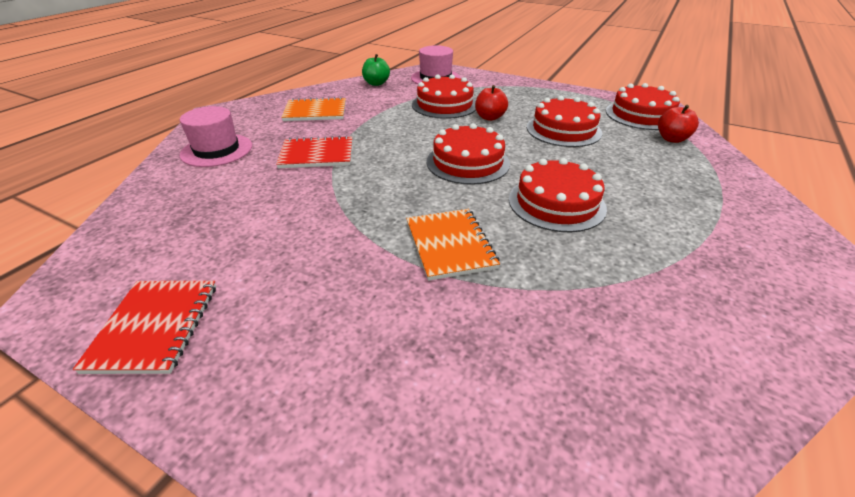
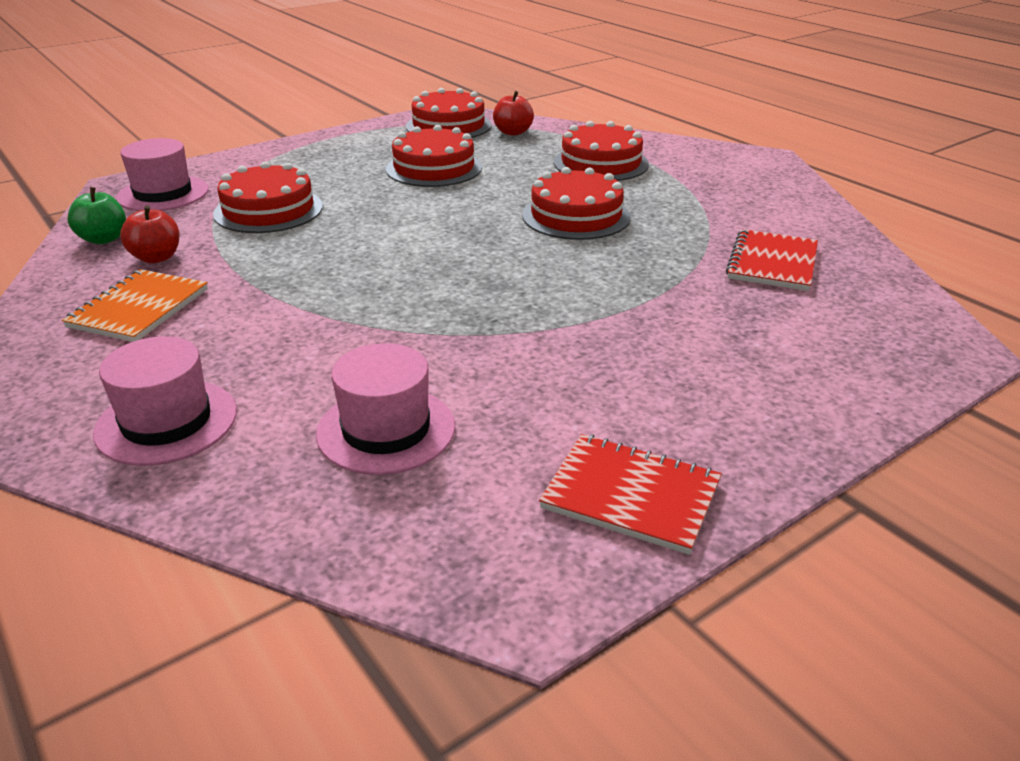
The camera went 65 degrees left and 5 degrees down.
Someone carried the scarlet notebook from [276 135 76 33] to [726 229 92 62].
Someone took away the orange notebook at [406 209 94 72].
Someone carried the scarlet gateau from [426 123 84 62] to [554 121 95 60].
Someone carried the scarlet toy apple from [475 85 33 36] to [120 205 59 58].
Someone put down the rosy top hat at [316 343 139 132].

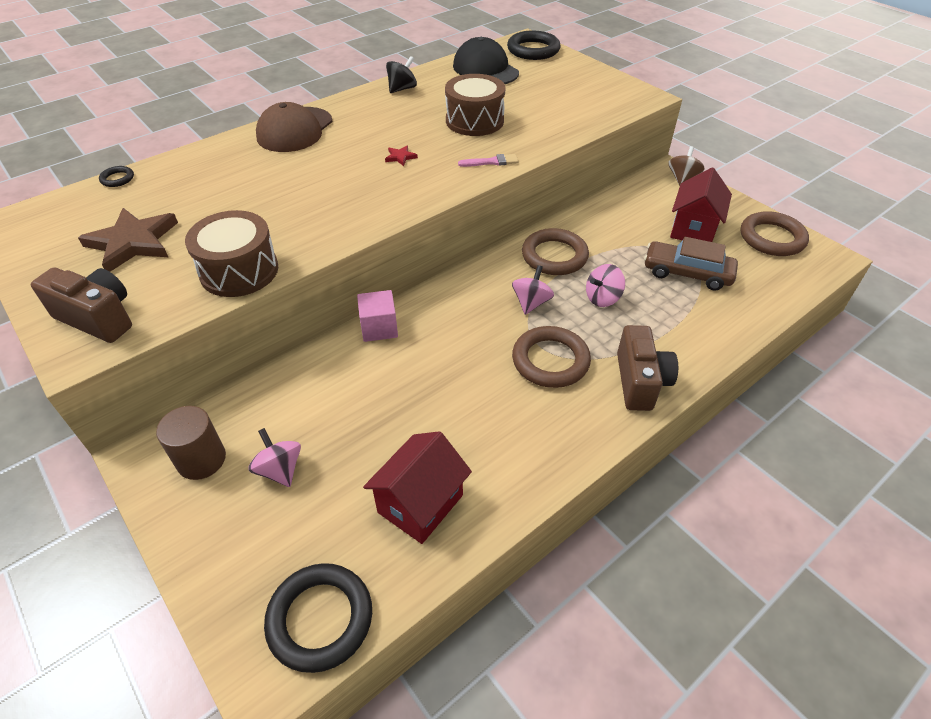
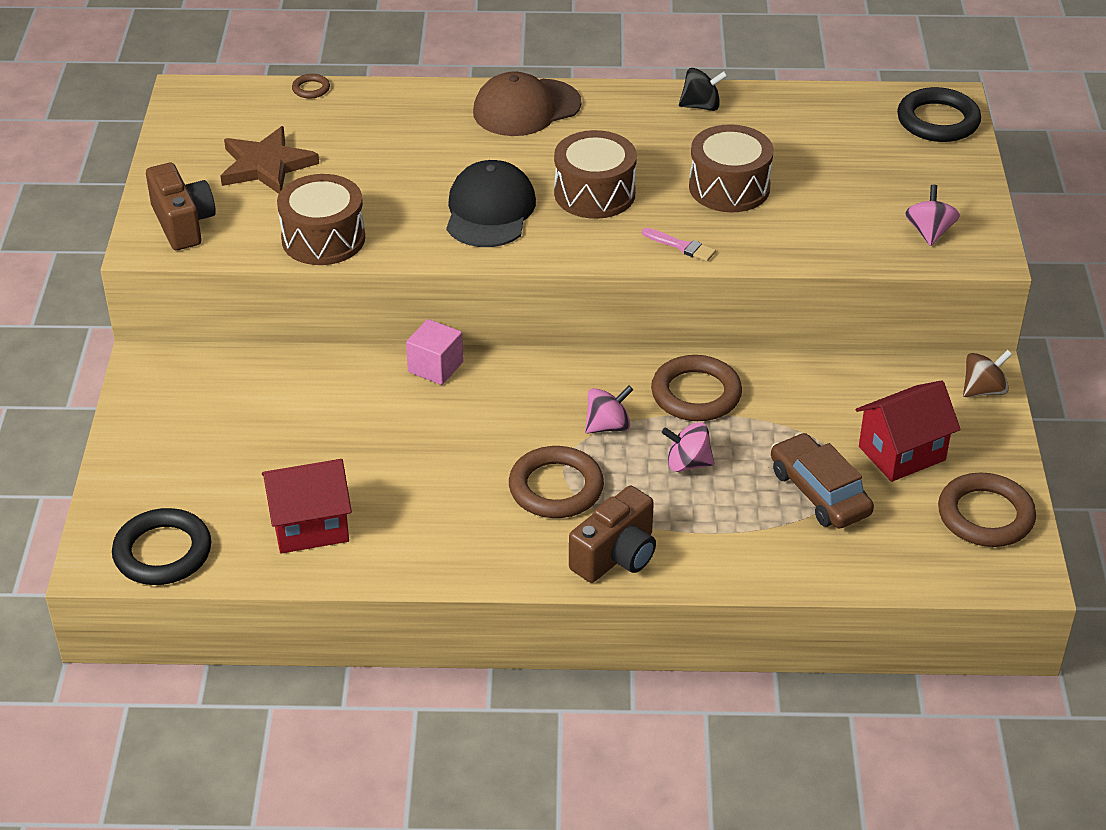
The camera went 40 degrees right and 5 degrees down.
Someone repainted the ebony ring at [99 166 35 21], which became the dark brown ring at [292 74 38 25].
Someone took away the dark brown cylinder at [156 406 70 74].
Someone carried the rosy whirligig from [248 428 53 59] to [905 185 55 61].
Someone swapped the scarlet five-pointed star at [385 145 33 21] for the dark brown snare drum at [554 130 83 89].
Someone carried the ebony cap from [453 37 66 47] to [446 160 90 87].

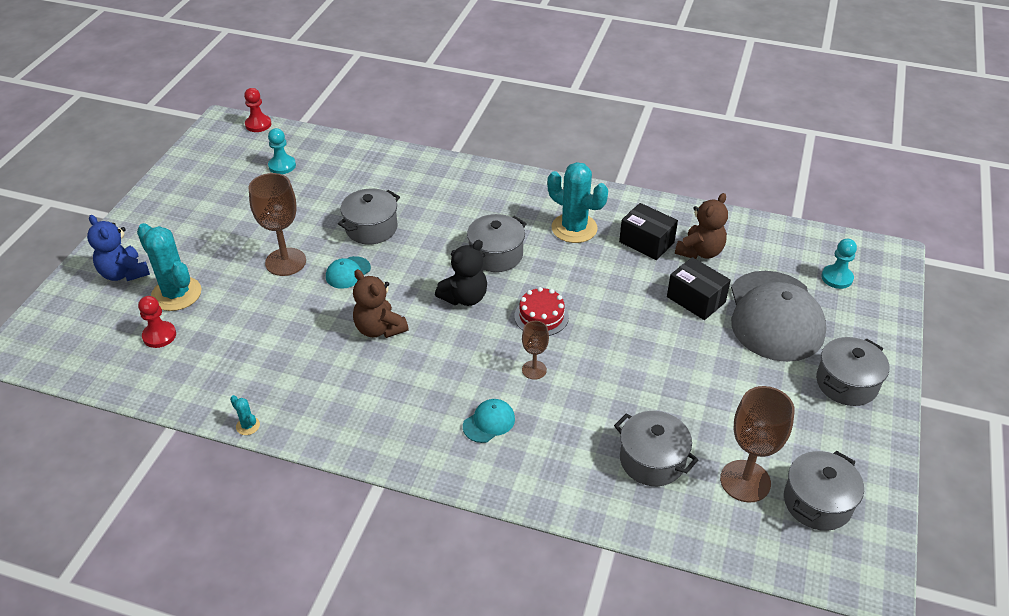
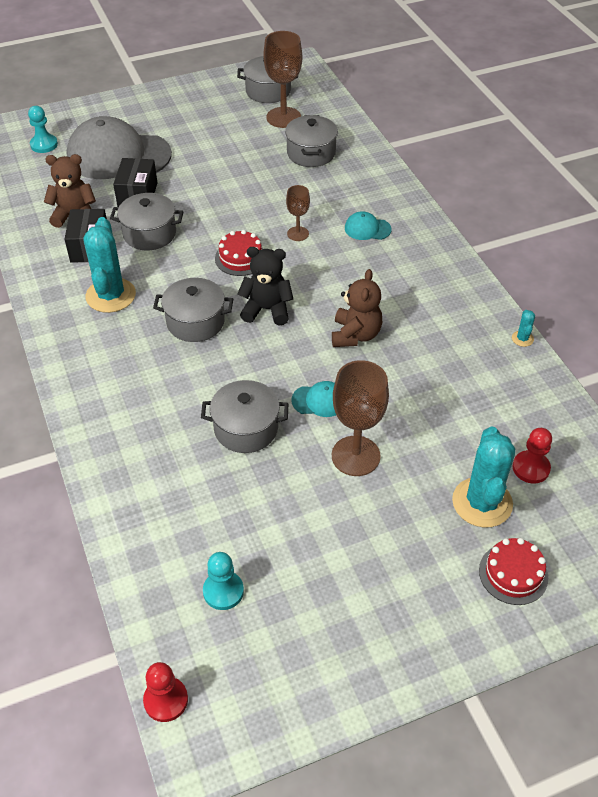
The camera went 130 degrees left and 5 degrees up.
Someone swapped the royal blue teddy at [87 215 63 66] for the scarlet gateau at [479 538 69 67].
Someone rotated the gray cap at [731 271 95 91] by 135 degrees counterclockwise.
Someone carried the gray cooking pot from [816 337 73 69] to [110 193 74 57].

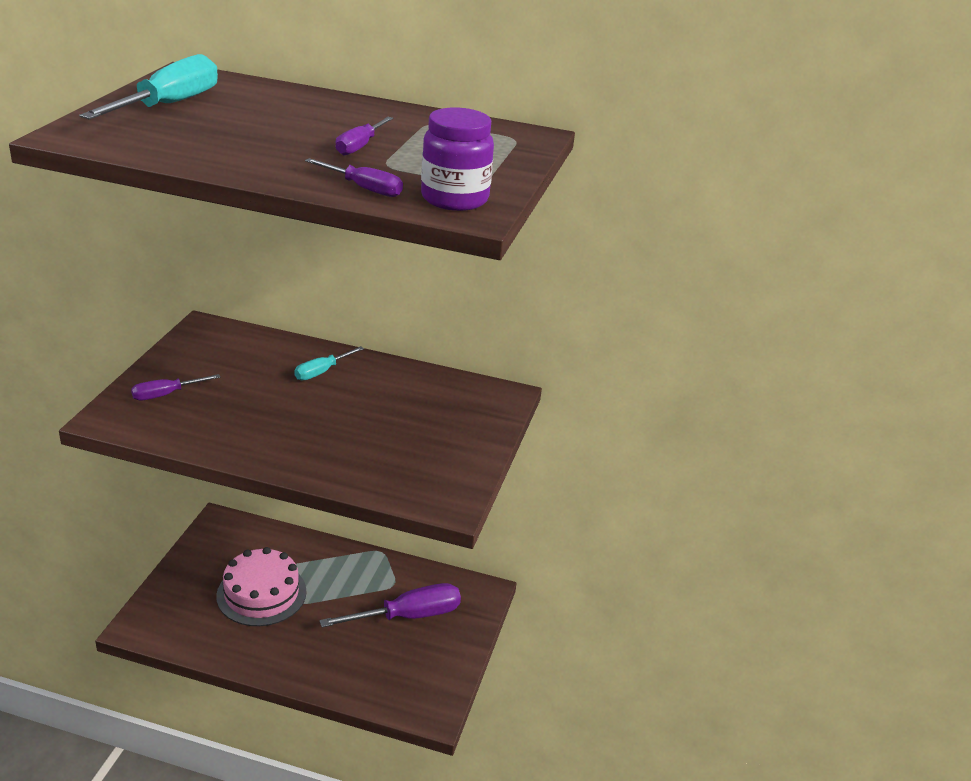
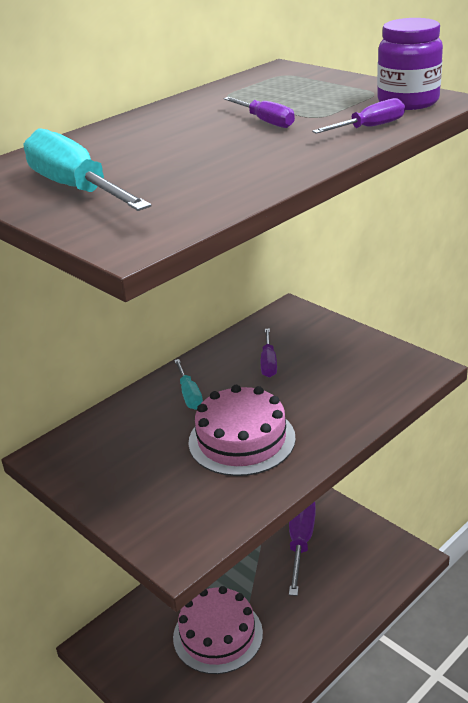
The camera went 55 degrees left and 0 degrees up.
Someone carried the royal purple flat screwdriver from [131 374 90 27] to [261 329 16 48].
Someone put down the rosy gateau at [188 385 108 91].

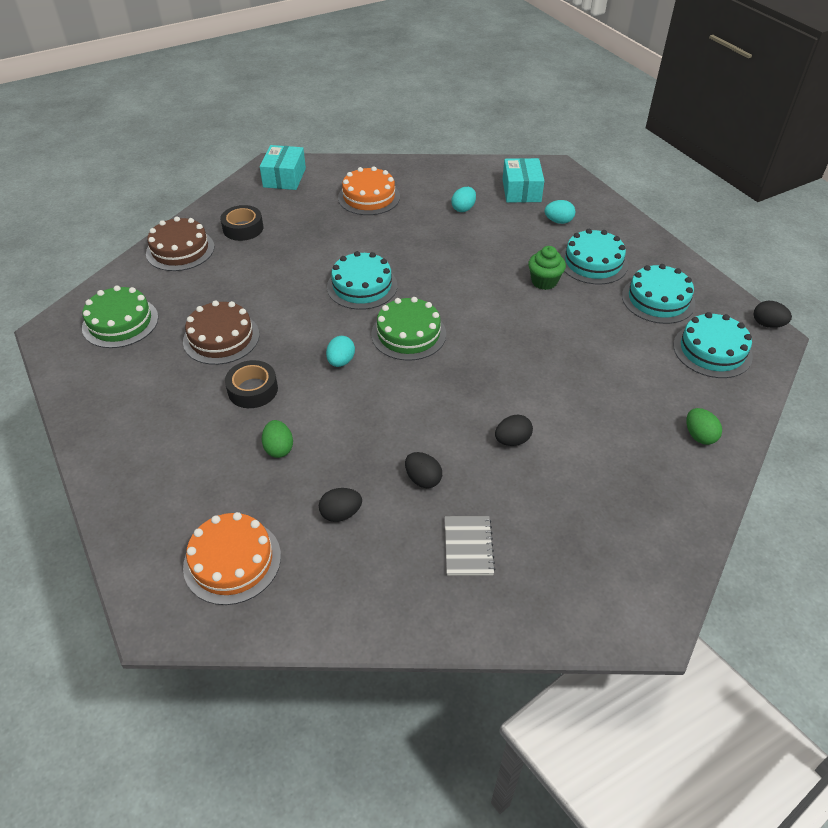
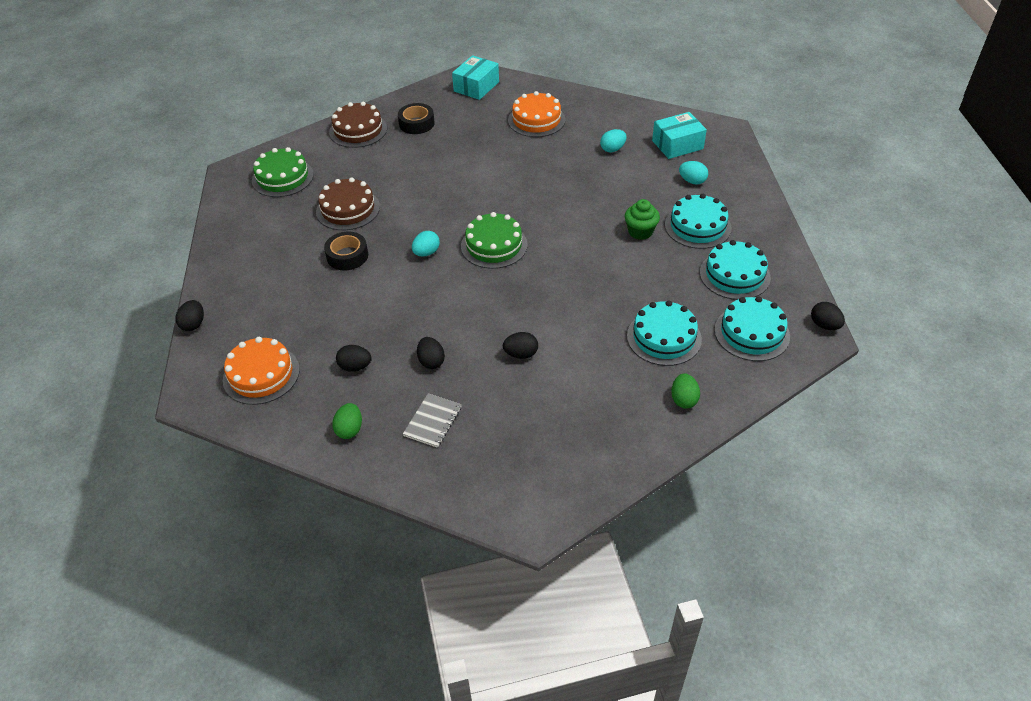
The camera went 25 degrees right and 0 degrees up.
Someone carried the emerald toy egg from [262 420 31 38] to [332 403 30 36].
Someone carried the teal gateau from [327 251 70 59] to [627 300 75 66].
Someone rotated the teal parcel at [502 158 42 44] by 45 degrees clockwise.
Someone put down the ebony toy egg at [175 300 29 31].

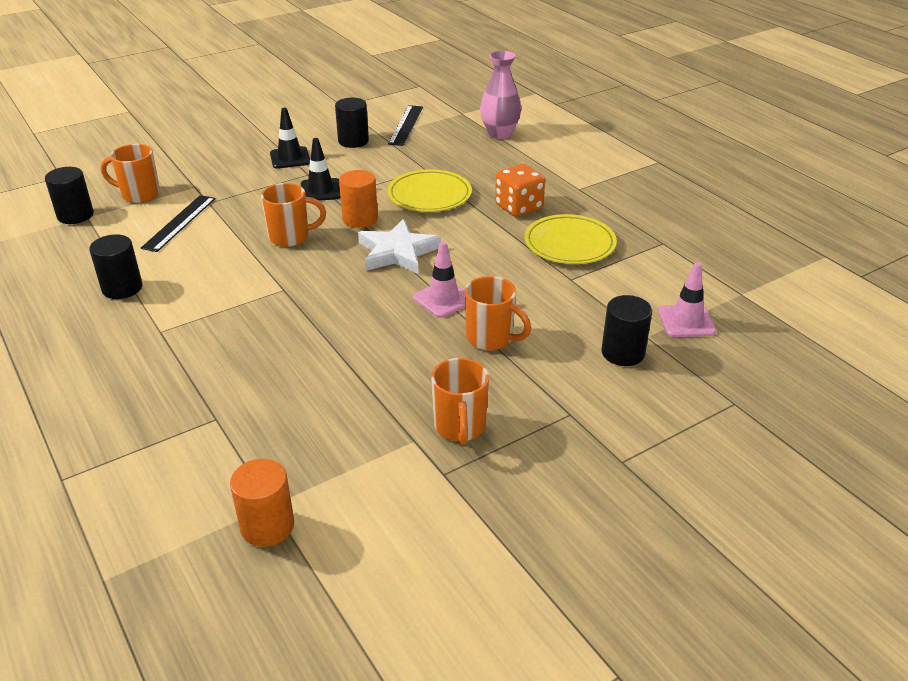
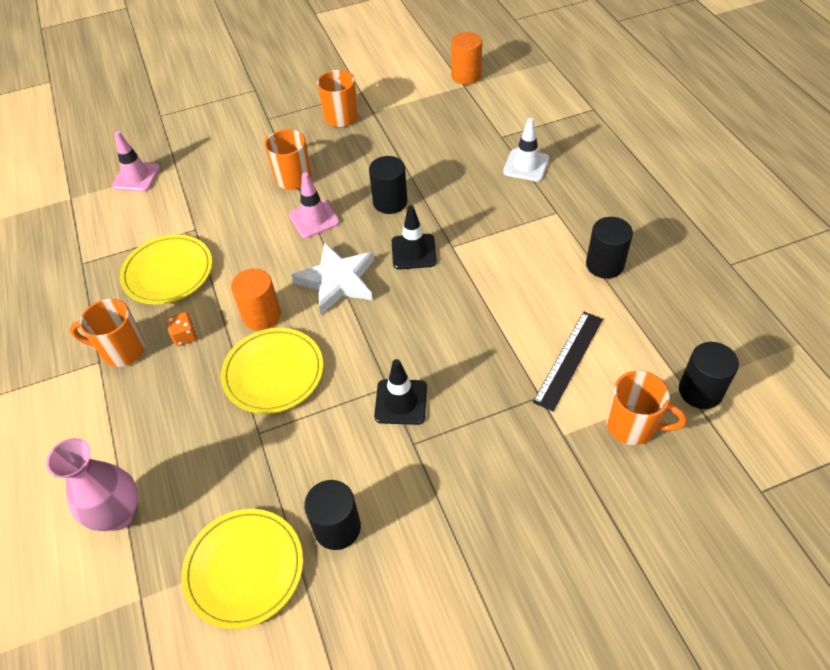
The camera went 165 degrees left and 15 degrees up.
Someone carried the orange coffee mug from [261 183 65 64] to [70 299 75 68].
Someone carried the ebony traffic cone from [270 108 40 61] to [392 205 45 65].
Someone carried the orange cylinder from [339 170 39 58] to [231 268 50 63].
Someone swapped the ebony measuring stick at [388 105 35 41] for the golden dinner plate at [181 509 122 120].
Someone scaled the orange dice at [495 164 50 53] by 0.54.
Someone carried the ebony cylinder from [601 295 51 71] to [369 156 39 58].
Someone put down the white traffic cone at [503 118 46 63].

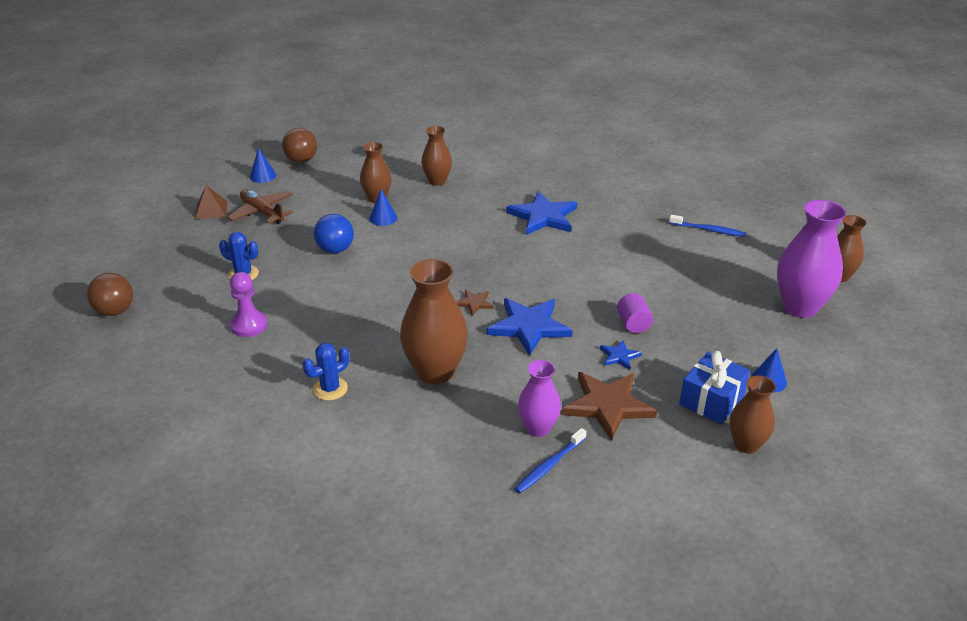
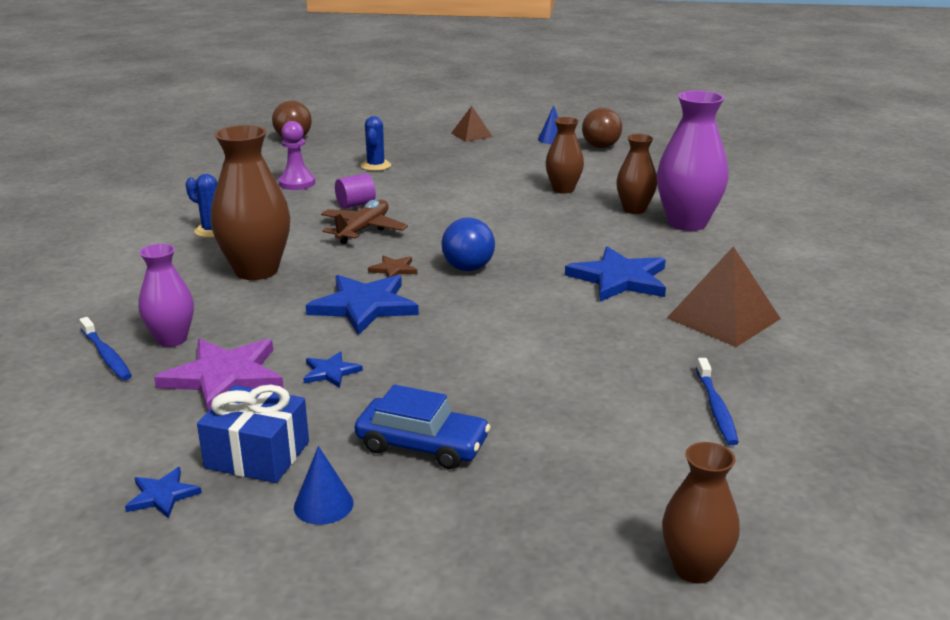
The camera went 70 degrees right and 10 degrees down.
Someone carried the dark brown aeroplane from [227 189 66 35] to [321 200 87 44].
Someone carried the royal blue sphere from [314 214 40 39] to [441 217 54 54].
Someone took away the royal blue solid cone at [369 189 28 37].
Someone rotated the royal blue toothbrush at [515 428 72 65] by 150 degrees counterclockwise.
Someone repainted the dark brown five-pointed star at [562 372 95 68], which became the royal purple five-pointed star at [154 339 130 73].
Someone carried the royal purple cylinder from [617 293 36 40] to [335 173 41 36].
Someone swapped the dark brown vase at [730 375 46 78] for the royal blue five-pointed star at [125 467 77 52].
Someone carried the royal purple vase from [777 200 69 118] to [657 91 71 140].
Someone put down the royal blue car at [355 385 136 84].
Someone put down the dark brown pyramid at [667 246 114 101].

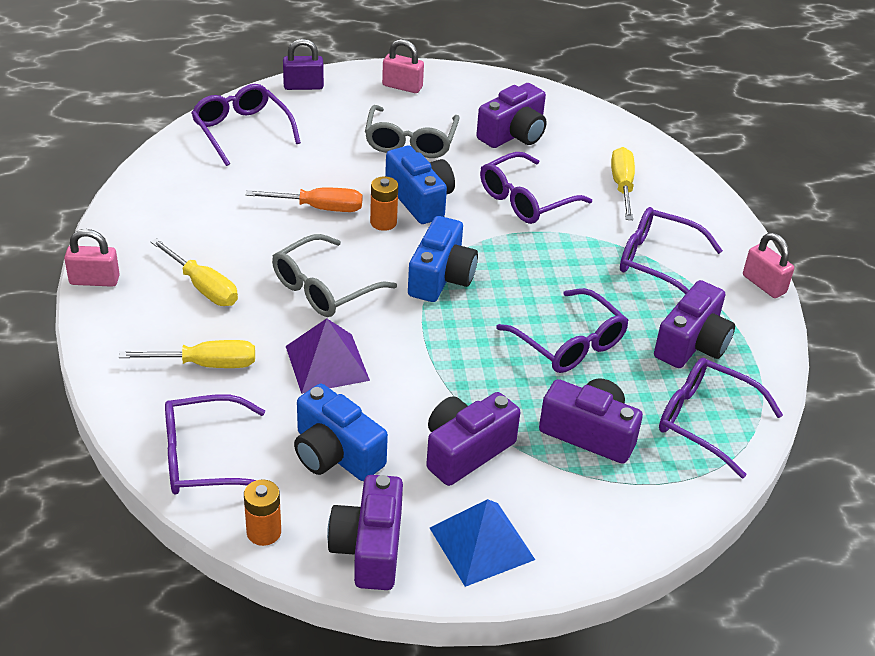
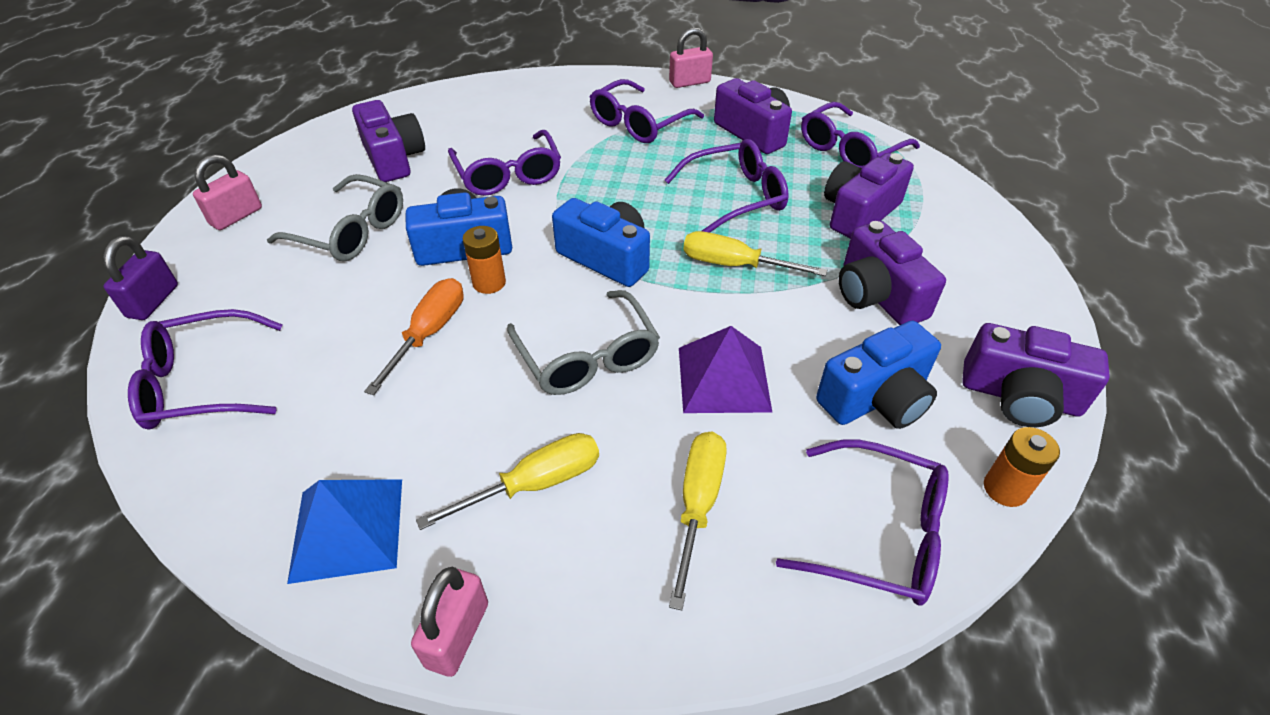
The camera went 70 degrees left and 5 degrees up.
Someone rotated the royal purple eyeglasses at [165 394 100 101] by 75 degrees counterclockwise.
Someone carried the royal blue pyramid from [430 499 105 88] to [287 479 115 105].
Someone carried the golden flat screwdriver from [611 147 24 73] to [683 231 144 45].

